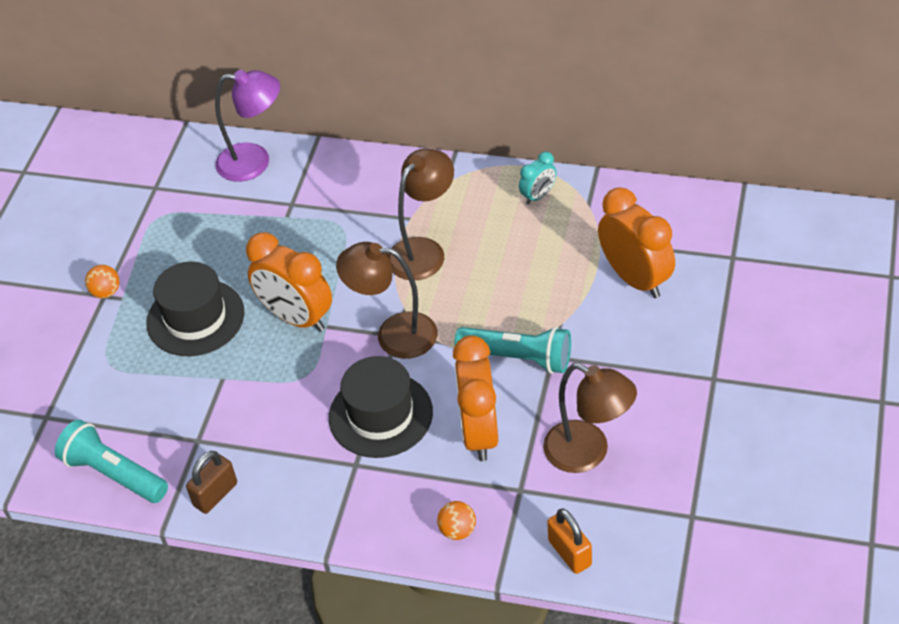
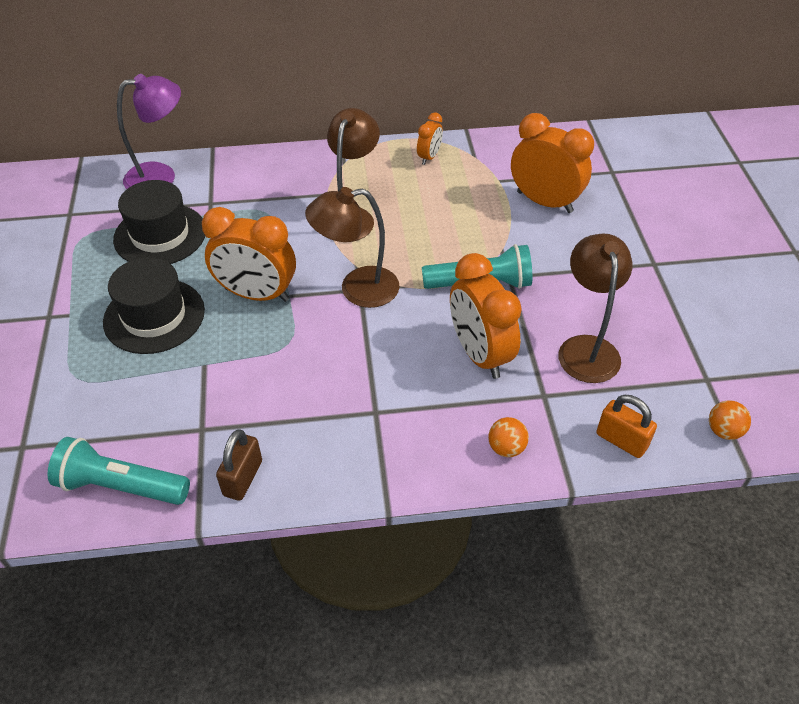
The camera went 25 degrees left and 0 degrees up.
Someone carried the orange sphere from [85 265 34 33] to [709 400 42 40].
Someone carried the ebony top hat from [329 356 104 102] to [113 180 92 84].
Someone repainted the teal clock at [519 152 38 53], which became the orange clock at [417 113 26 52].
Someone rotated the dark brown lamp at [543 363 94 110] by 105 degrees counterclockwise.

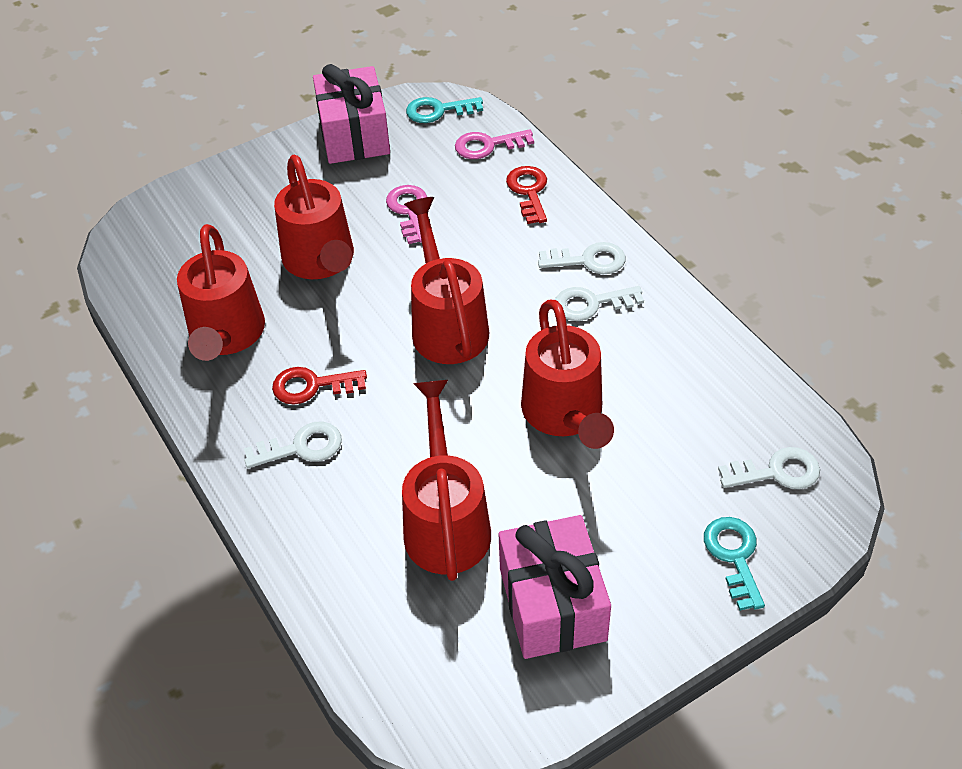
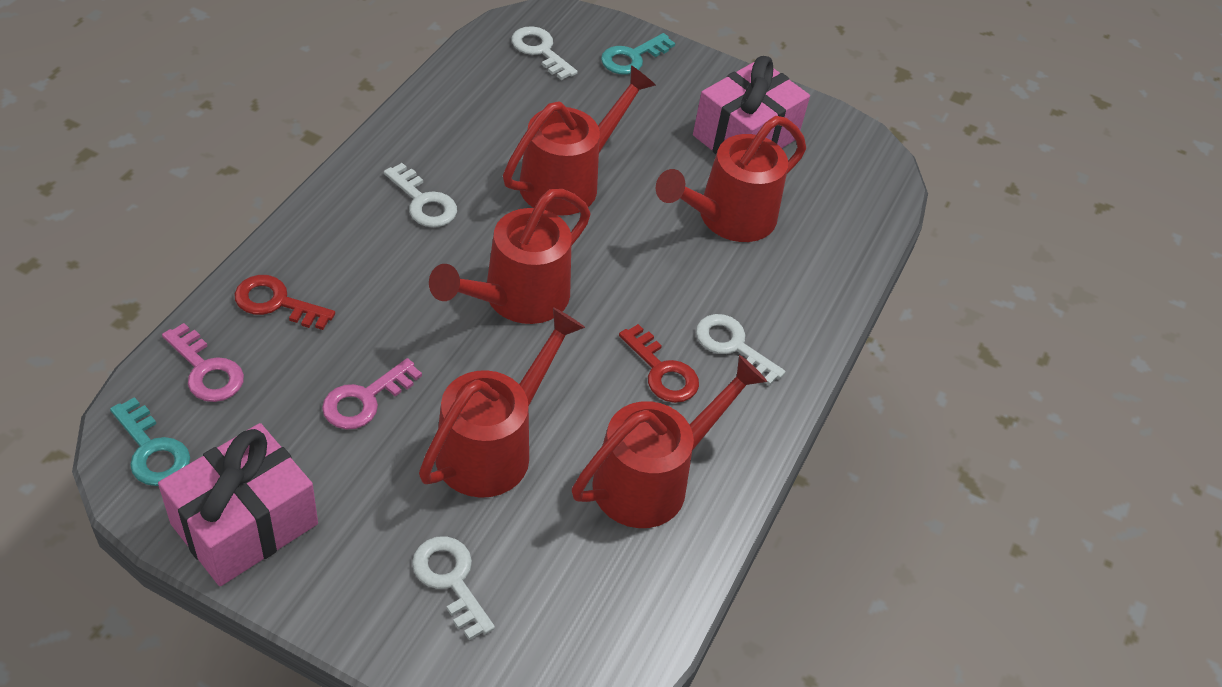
The camera went 130 degrees left and 0 degrees up.
Someone rotated the scarlet key at [506 166 41 58] by 60 degrees clockwise.
Someone carried the white key from [538 242 87 32] to [412 536 83 104].

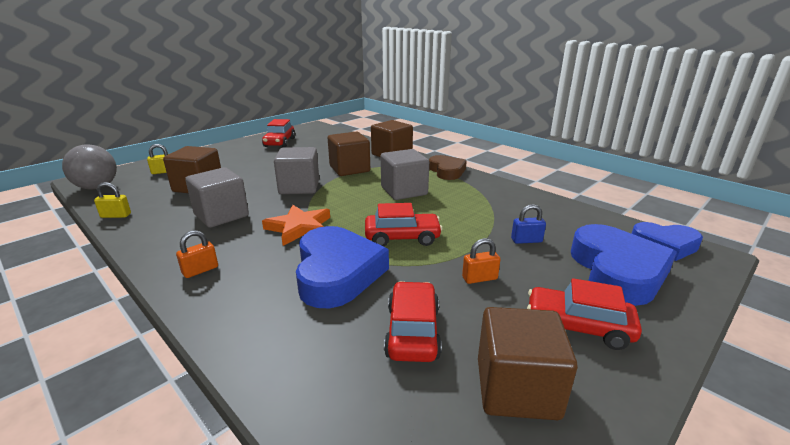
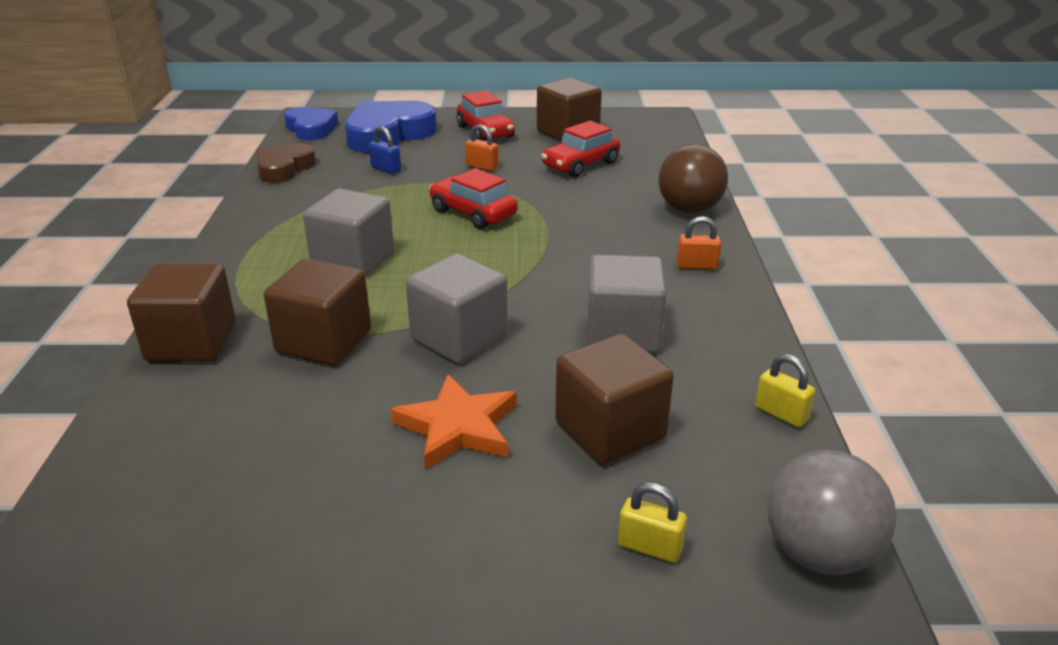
The camera went 135 degrees left and 5 degrees up.
Someone took away the scarlet car at [262 119 33 28].
Someone carried the orange five-pointed star from [262 205 68 41] to [390 374 127 96].
Someone took away the royal blue heart at [296 226 93 82].
Someone carried the dark brown heart from [429 155 38 25] to [257 143 59 40].
Someone put down the dark brown sphere at [658 144 70 70].

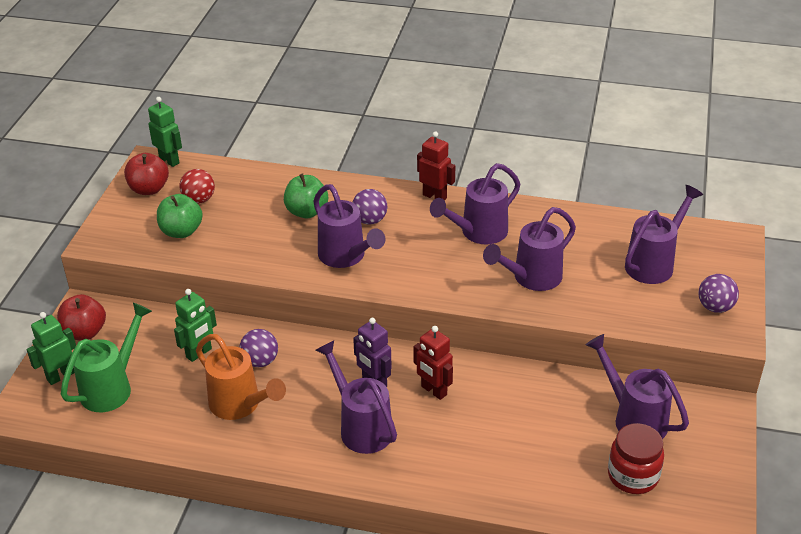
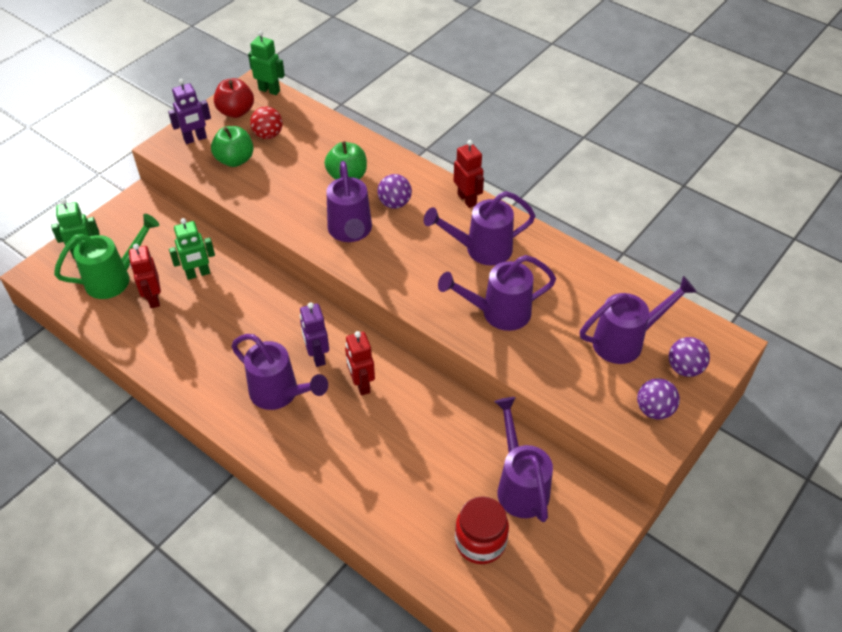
The camera went 25 degrees right and 10 degrees up.
Someone took away the scarlet toy apple at [57 294 49 46].
Someone rotated the emerald toy robot at [148 97 34 70] by 45 degrees counterclockwise.
Someone took away the orange watering pot at [196 334 90 86].
Someone carried the royal purple sphere from [239 329 39 38] to [669 337 41 40].
Someone rotated the royal purple watering pot at [316 341 81 113] by 135 degrees clockwise.
Someone put down the scarlet toy robot at [129 244 32 64].
Someone put down the royal purple toy robot at [168 79 43 65].

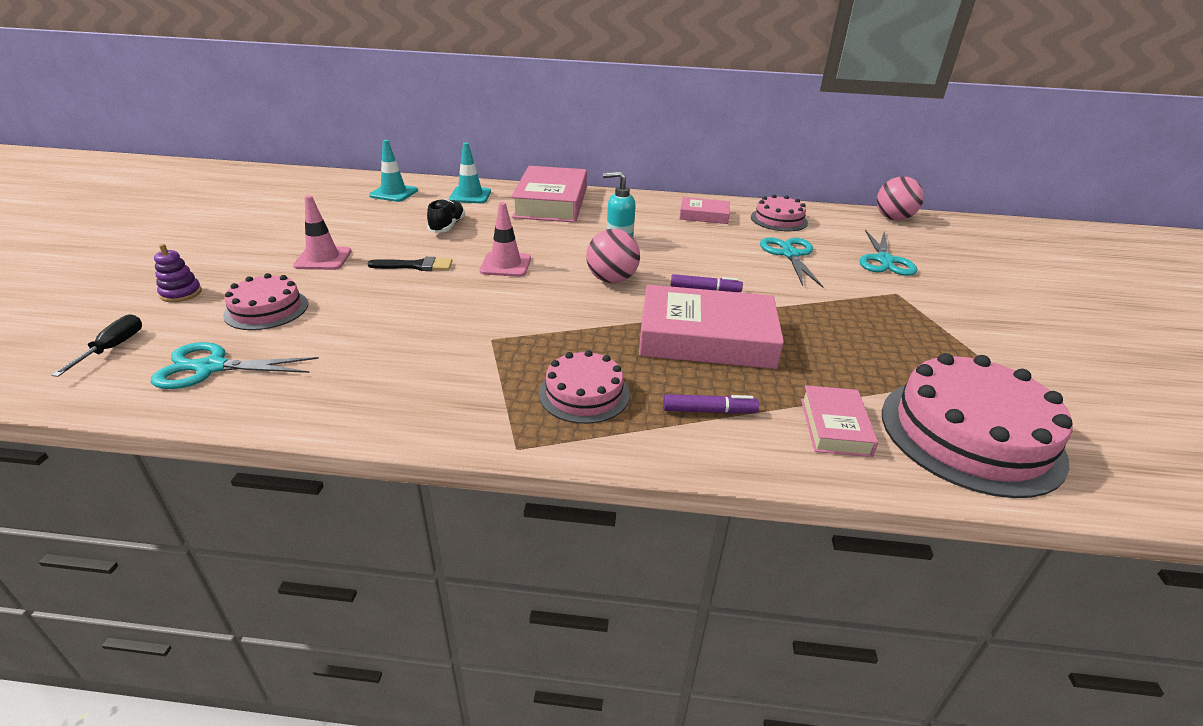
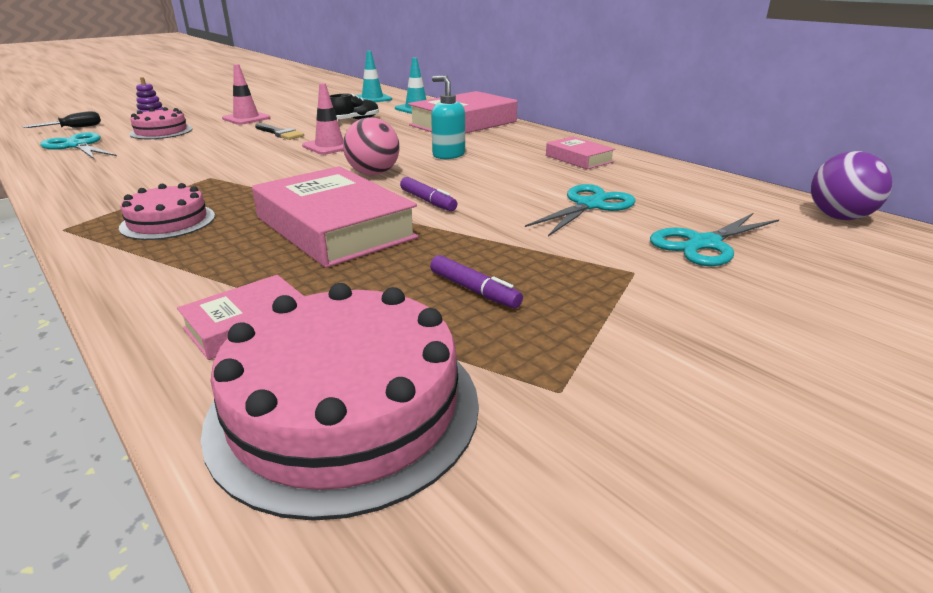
The camera went 45 degrees right and 5 degrees down.
Someone carried the royal purple marker from [663 394 96 20] to [430 255 93 54].
Someone took away the rosy gateau at [751 194 57 38].
Someone repainted the rosy sphere at [877 176 47 45], which became the royal purple sphere at [811 151 81 69].

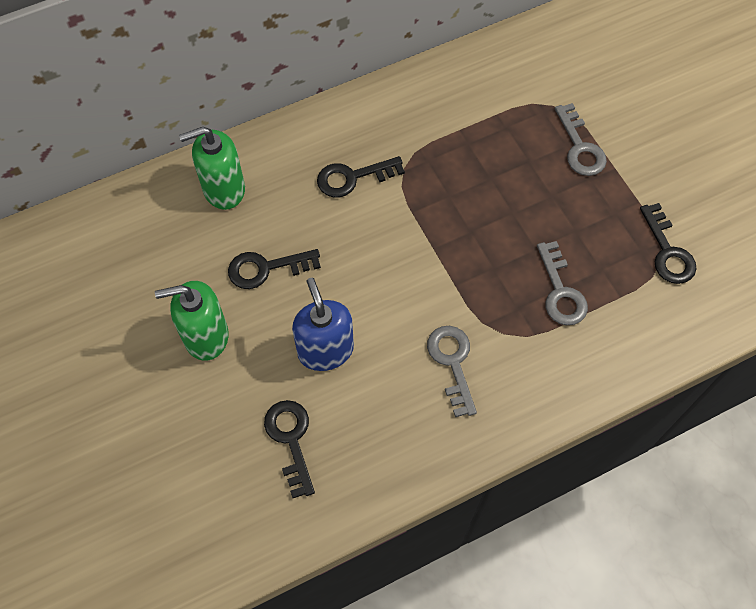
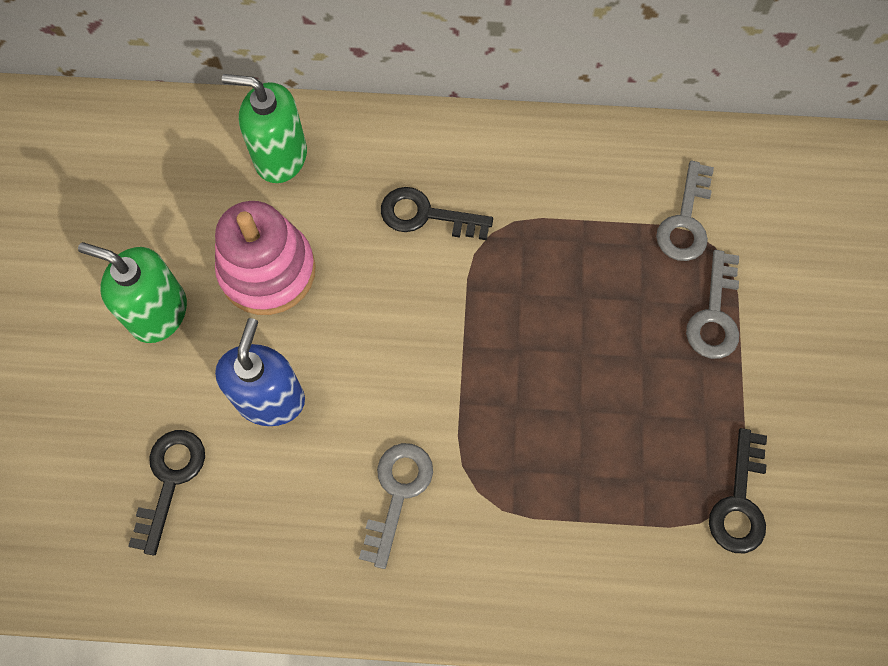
The camera went 30 degrees right and 5 degrees up.
Someone swapped the ebony key at [228 249 93 40] for the rosy ring stacker at [215 201 101 114].
Someone carried the gray key from [537 241 51 84] to [656 161 58 100].

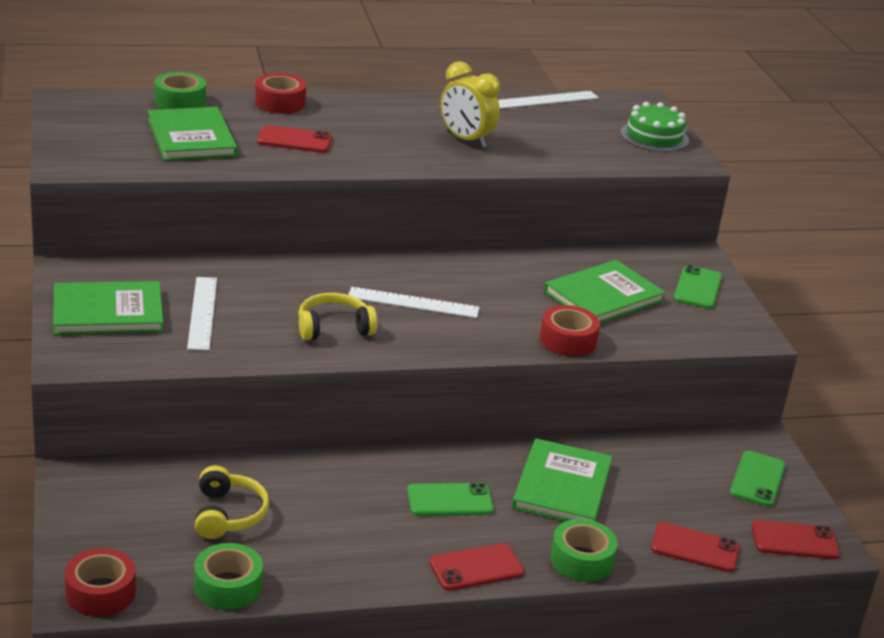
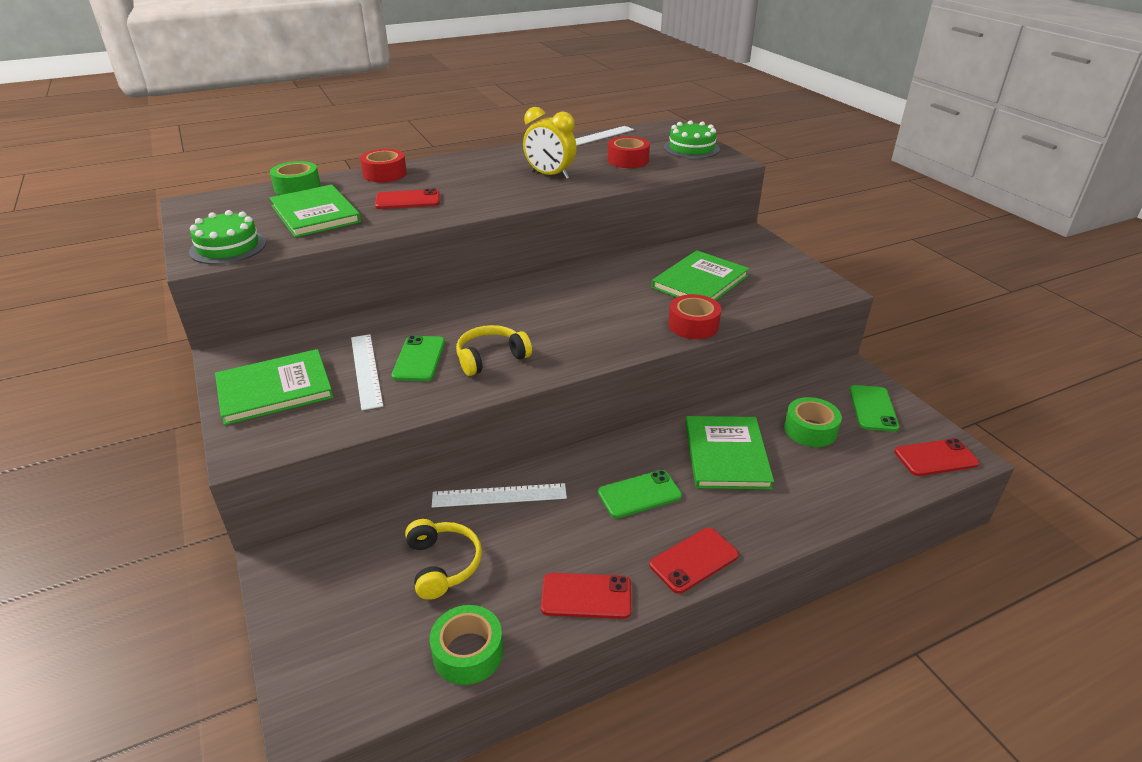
The camera went 10 degrees left and 5 degrees up.
Someone carried the scarlet roll of tape from [65 548 71 69] to [608 136 42 32].
Someone carried the white measuring stick from [348 287 132 31] to [432 483 135 25].
Someone carried the emerald roll of tape from [550 519 68 63] to [784 397 58 50].
Someone carried the scarlet phone from [651 522 89 50] to [541 573 90 46].
Someone carried the emerald phone from [674 265 48 44] to [392 335 53 46].
Someone put down the emerald gateau at [189 210 77 54].

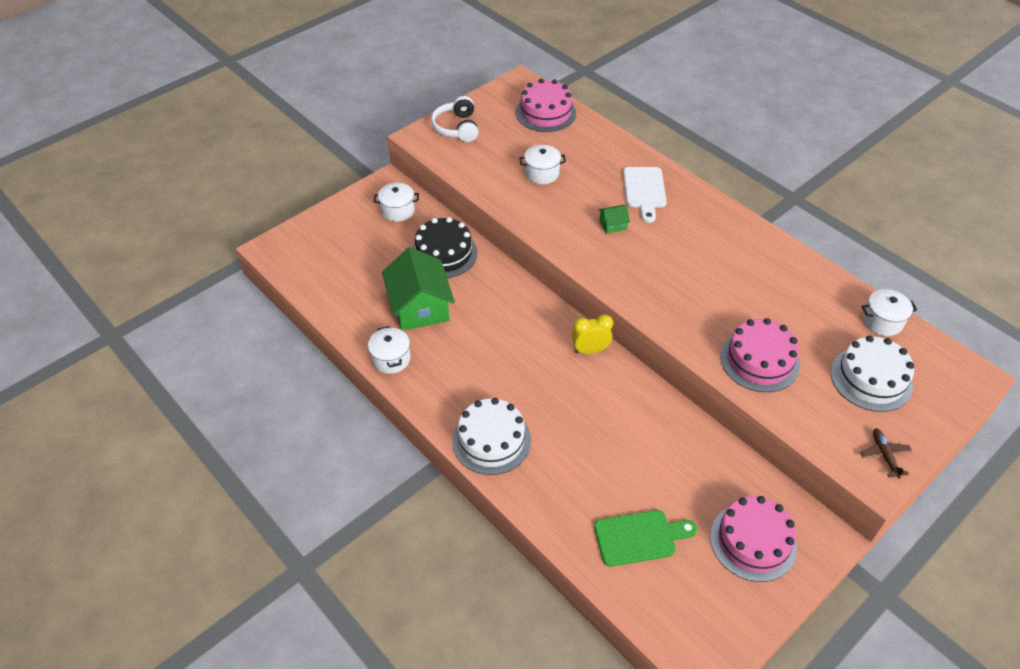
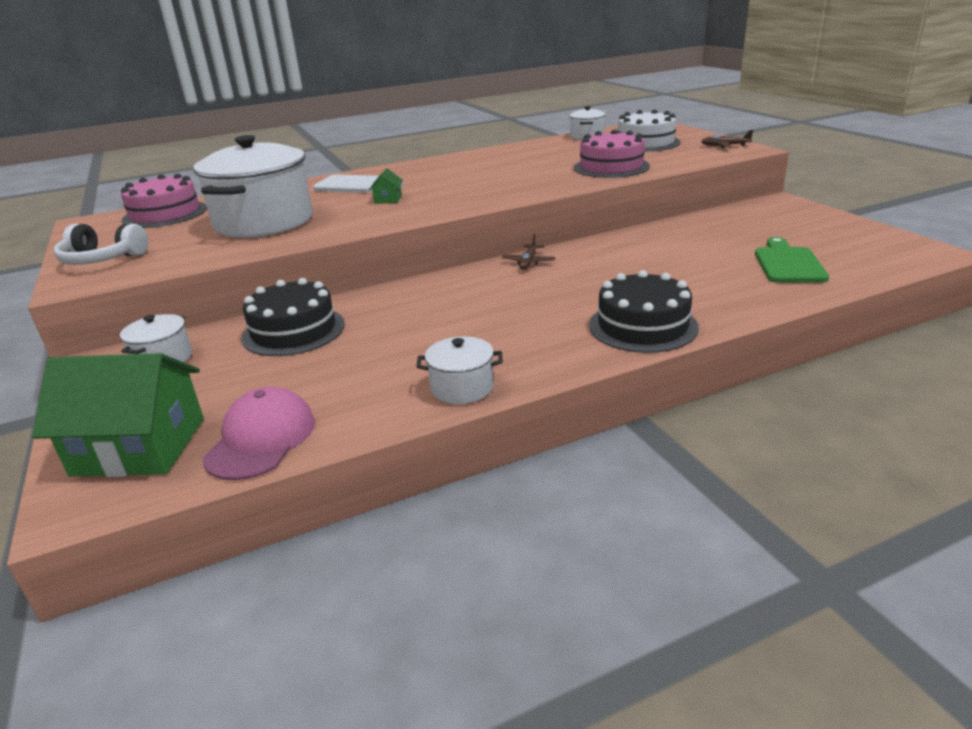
The camera went 70 degrees left and 20 degrees down.
Someone carried the emerald toy house from [382 247 73 84] to [32 353 172 124].
Someone repainted the white gateau at [452 398 79 77], which became the ebony gateau at [589 270 110 83].
Someone scaled the white cooking pot at [519 145 47 39] by 2.18.
Someone swapped the golden clock at [572 314 41 40] for the dark brown aeroplane at [502 234 53 36].
Someone took away the rosy gateau at [710 496 87 86].
Someone put down the rosy cap at [203 387 112 93].

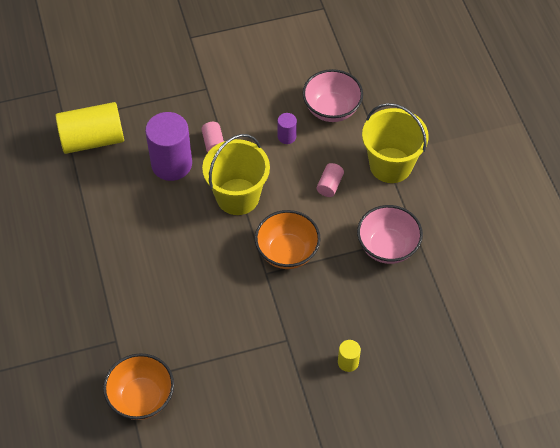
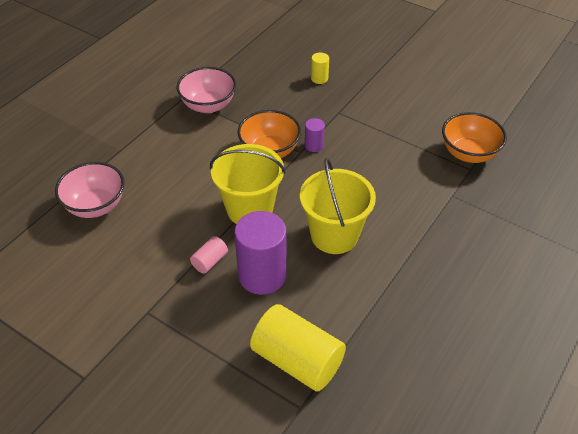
The camera went 130 degrees left and 10 degrees down.
Someone carried the royal purple cylinder from [278 113 19 31] to [305 118 20 34].
Someone took away the rosy cylinder at [316 163 28 34].
Someone carried the golden bucket from [362 103 67 80] to [300 158 76 96].

